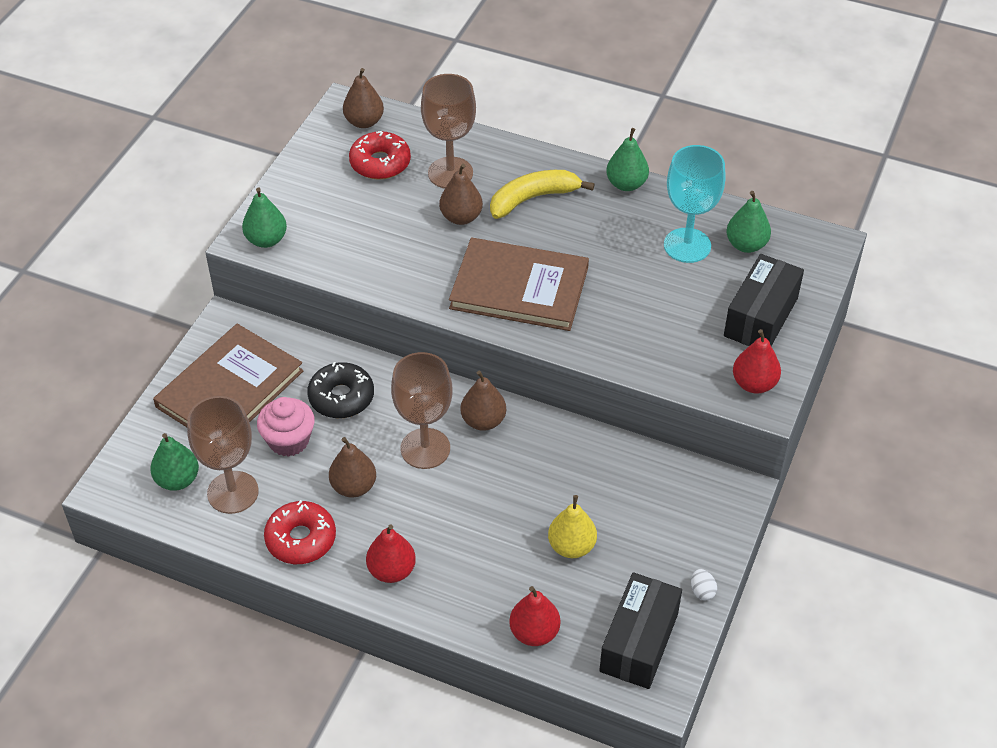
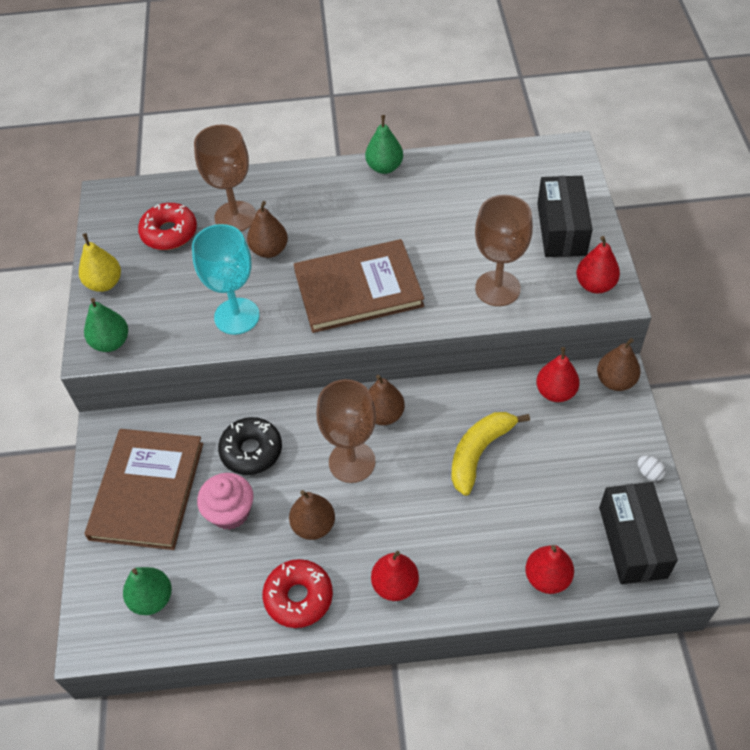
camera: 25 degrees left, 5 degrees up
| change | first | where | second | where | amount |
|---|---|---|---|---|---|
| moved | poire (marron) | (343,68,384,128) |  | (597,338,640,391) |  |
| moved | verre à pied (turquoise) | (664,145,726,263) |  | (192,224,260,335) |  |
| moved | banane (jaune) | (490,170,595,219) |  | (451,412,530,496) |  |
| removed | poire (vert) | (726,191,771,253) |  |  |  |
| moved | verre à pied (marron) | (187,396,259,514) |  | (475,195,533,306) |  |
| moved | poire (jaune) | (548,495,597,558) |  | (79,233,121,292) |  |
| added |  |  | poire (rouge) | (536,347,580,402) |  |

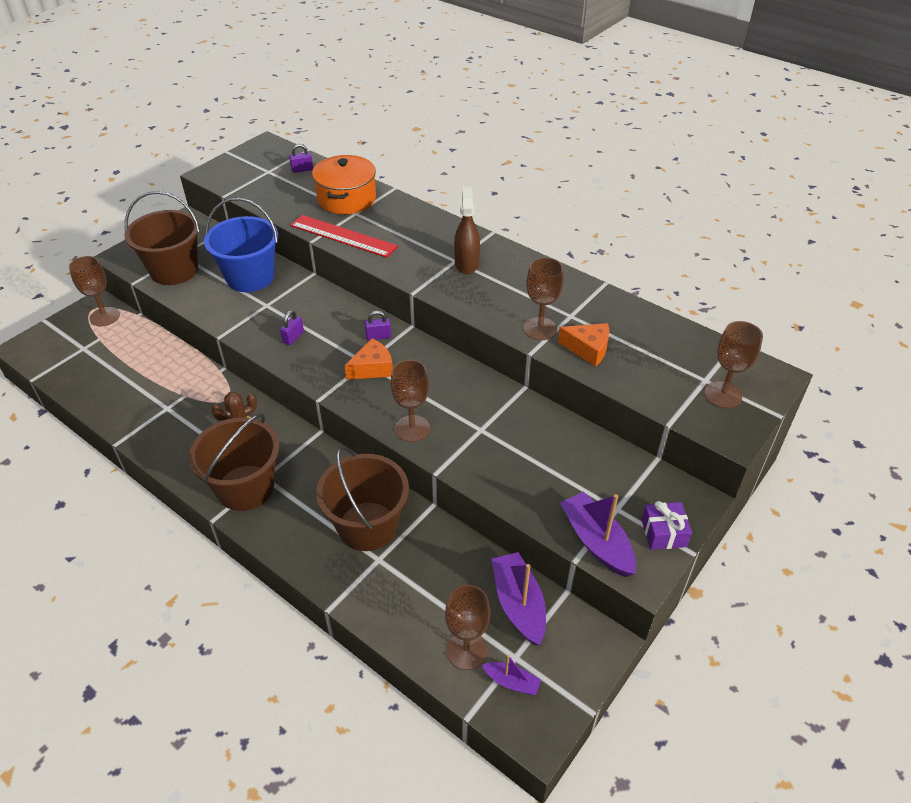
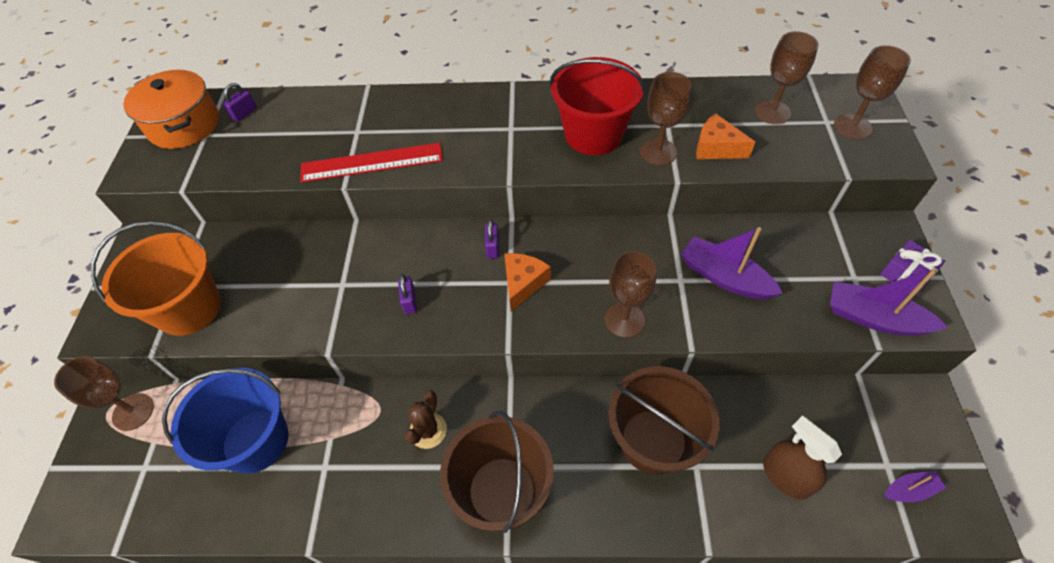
camera: 35 degrees left, 10 degrees up
| change | first | where | second | where | amount |
|---|---|---|---|---|---|
| moved | marmite (orange) | (312,155,376,214) |  | (123,70,219,149) |  |
| moved | vaporisateur (marron) | (454,187,480,274) |  | (763,416,842,499) |  |
| recoloured | seau (marron) | (125,191,200,285) | seau (orange) | (91,221,221,336) |  |
| moved | seau (bleu) | (204,198,278,292) |  | (162,368,288,474) |  |
| turned | cadenas (violet) | (365,311,391,340) |  | (485,219,499,259) | 45 degrees counterclockwise |
| turned | fromage (orange) | (558,323,609,367) |  | (696,113,755,159) | 135 degrees counterclockwise |
| moved | bateau (violet) | (492,552,546,645) |  | (681,227,783,299) |  |
| moved | verre à pied (marron) | (445,585,490,670) |  | (755,31,819,124) |  |
| added |  |  | seau (rouge) | (550,57,646,155) |  |

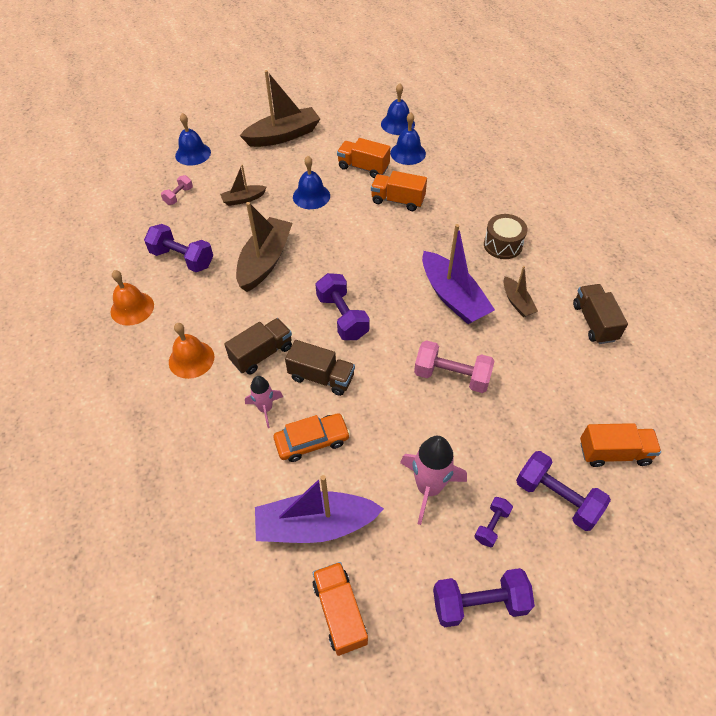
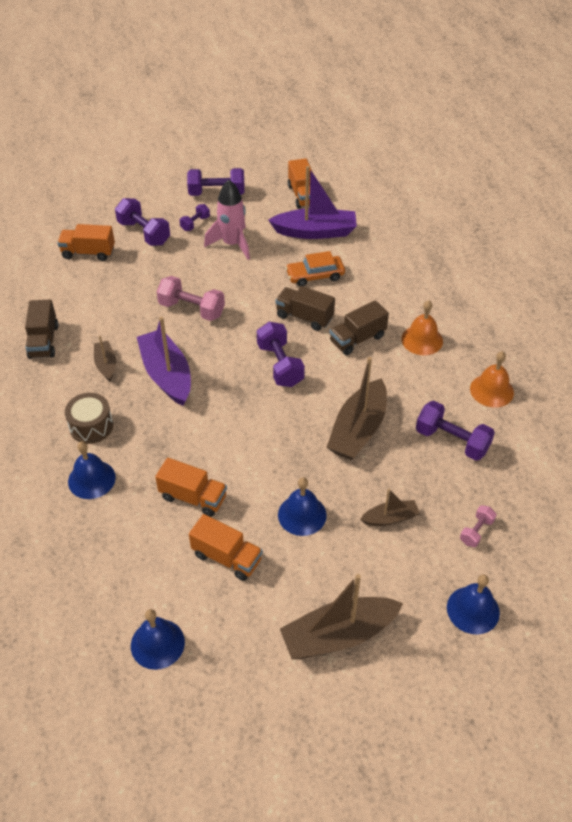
camera: 175 degrees left, 5 degrees down
| change | first | where | second | where | amount |
|---|---|---|---|---|---|
| moved | cloche (bleu) | (390,112,426,165) |  | (68,441,116,499) |  |
| removed | fusée (rose) | (245,376,283,428) |  |  |  |

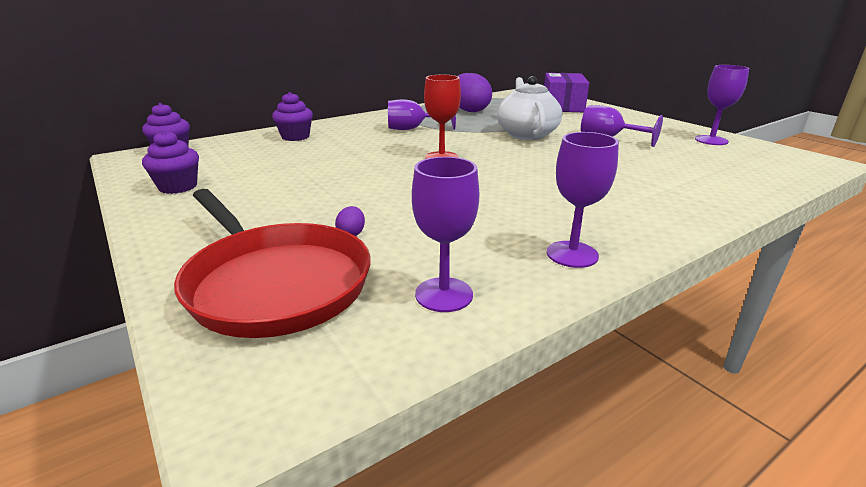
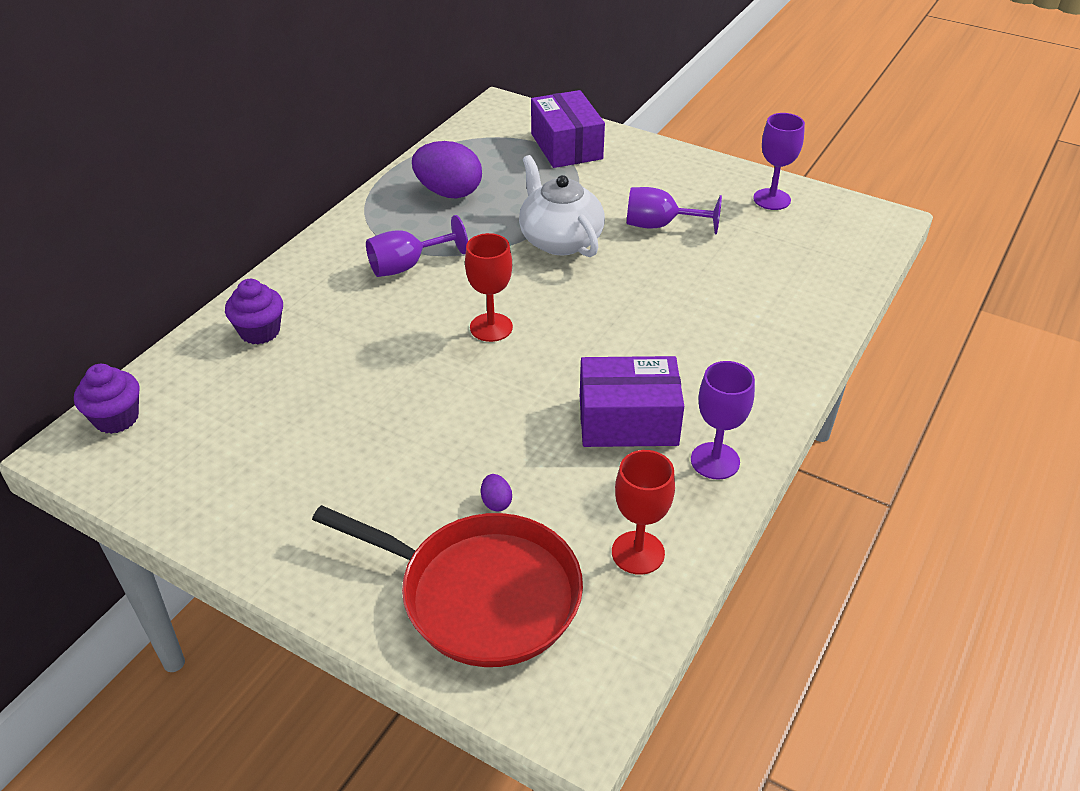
camera: 25 degrees left, 15 degrees up
| change | first | where | second | where | amount |
|---|---|---|---|---|---|
| removed | muffin (violet) | (142,130,199,194) |  |  |  |
| recoloured | verre à pied (violet) | (412,157,479,312) | verre à pied (rouge) | (612,450,675,575) |  |
| added |  |  | boîte (violet) | (580,356,684,447) |  |

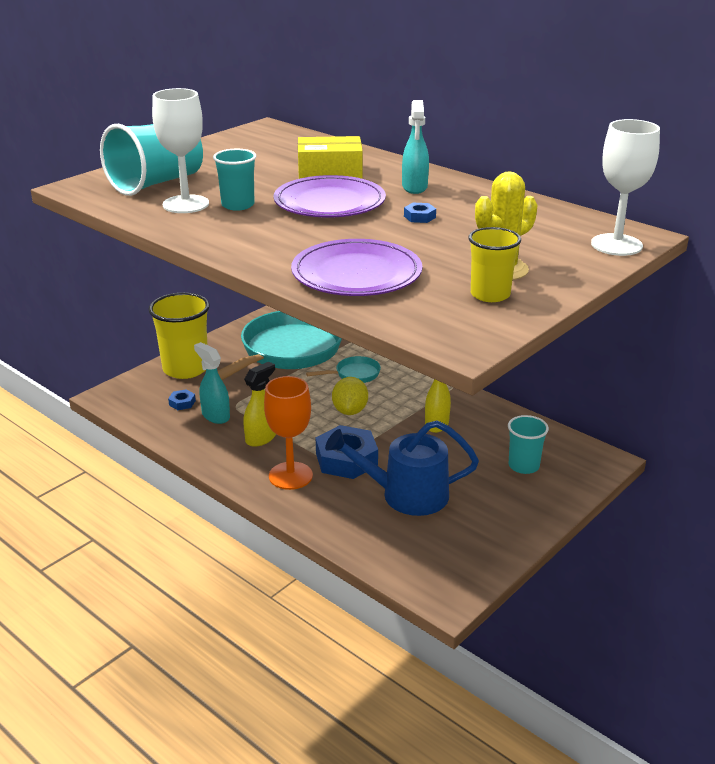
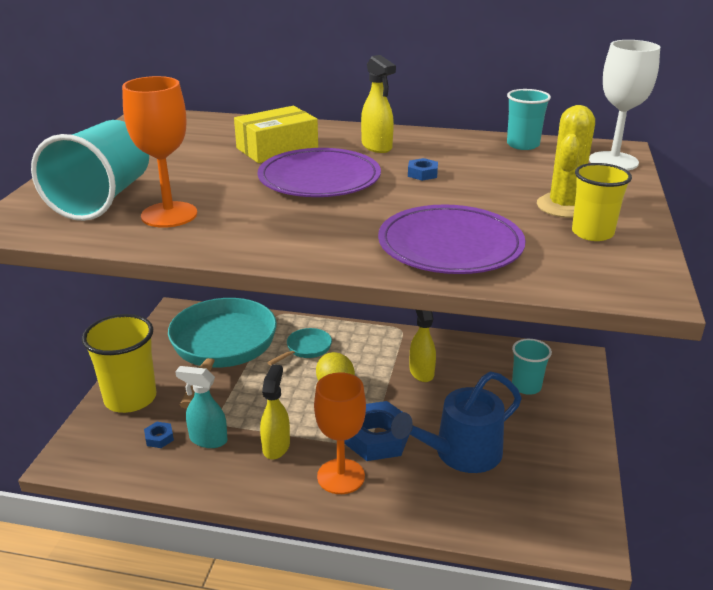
camera: 30 degrees left, 0 degrees up
| change | first | where | second | where | amount |
|---|---|---|---|---|---|
| recoloured | verre à pied (blanc) | (152,88,209,213) | verre à pied (orange) | (122,76,197,228) |  |
| recoloured | vaporisateur (turquoise) | (402,100,429,194) | vaporisateur (jaune) | (361,55,396,153) |  |
| moved | gobelet (turquoise) | (213,149,256,211) |  | (507,89,551,150) |  |

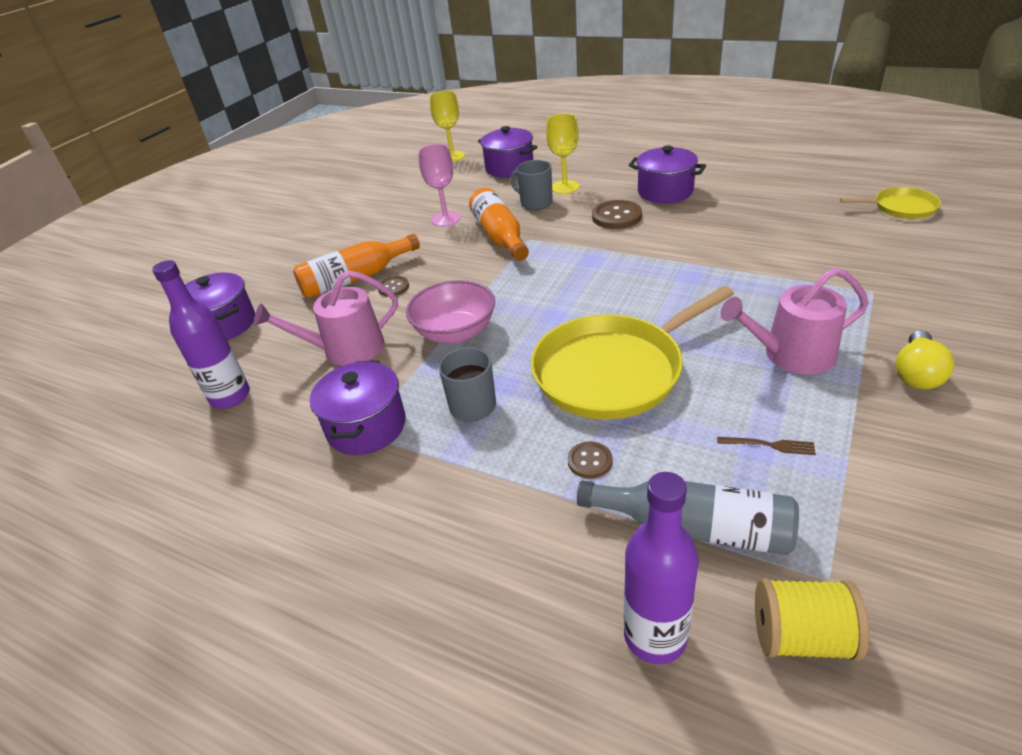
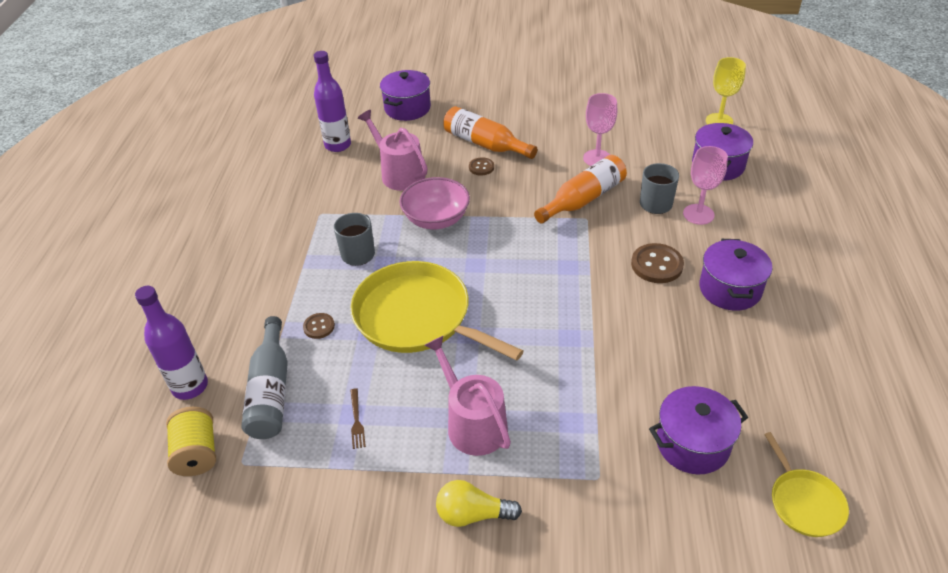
camera: 65 degrees right, 5 degrees up
| change | first | where | second | where | amount |
|---|---|---|---|---|---|
| recoloured | verre à pied (jaune) | (546,113,580,194) | verre à pied (rose) | (683,146,728,225) |  |
| moved | marmite (violet) | (310,361,406,455) |  | (649,386,748,474) |  |

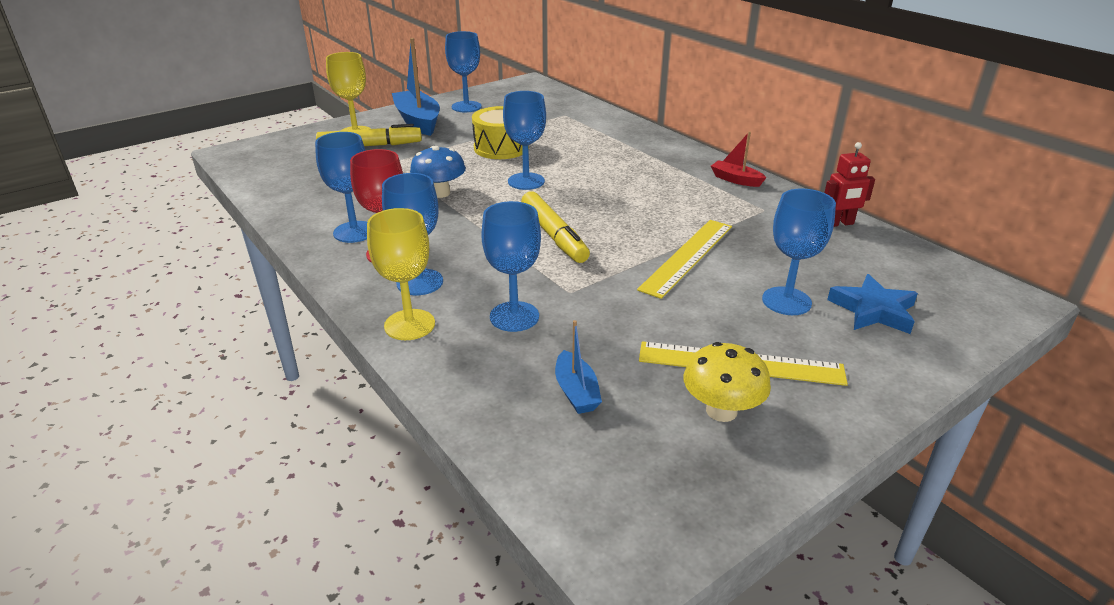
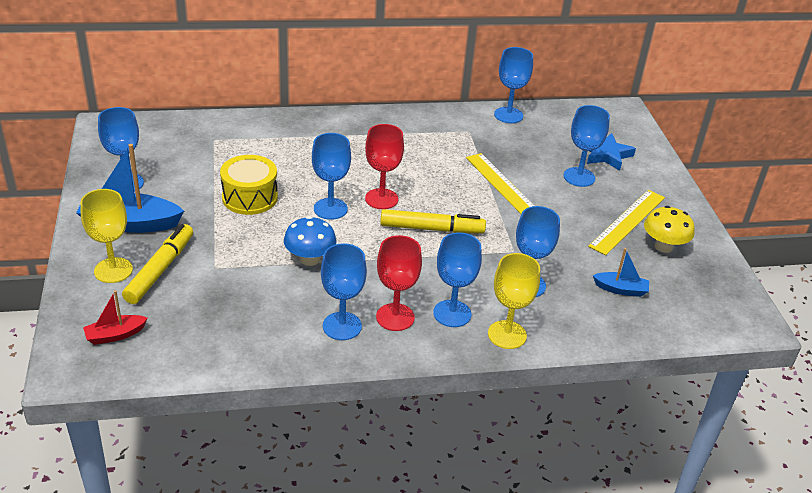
camera: 65 degrees left, 5 degrees up
| change | first | where | second | where | amount |
|---|---|---|---|---|---|
| moved | bateau (rouge) | (711,131,767,187) |  | (83,290,148,345) |  |
| replaced | robot (rouge) | (824,142,875,227) | verre à pied (bleu) | (494,47,533,123) |  |
| added |  |  | verre à pied (rouge) | (365,124,404,209) |  |

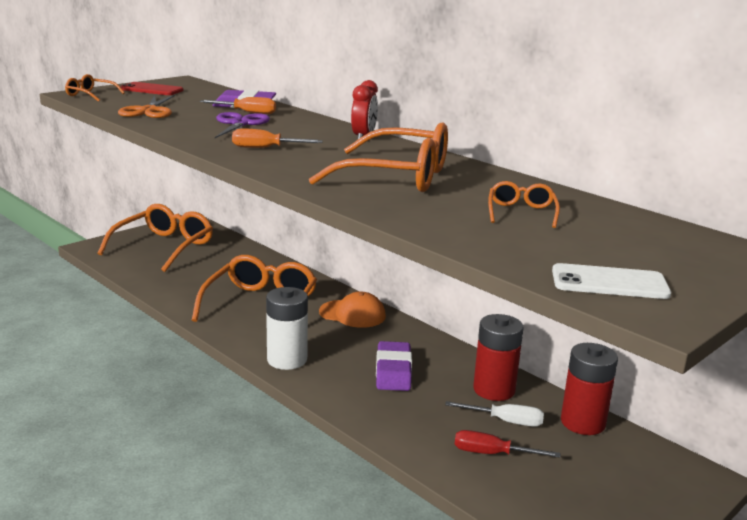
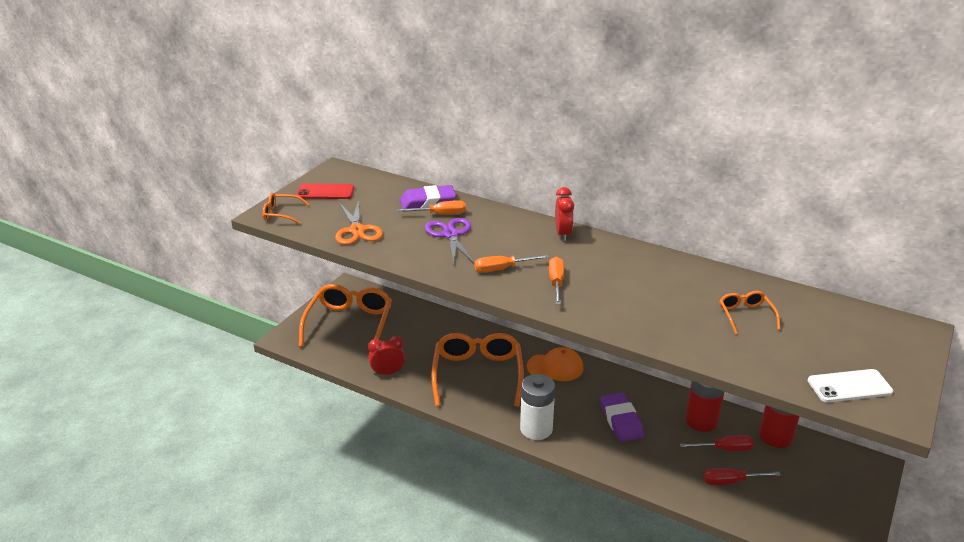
camera: 15 degrees left, 10 degrees up
| change | first | where | second | where | amount |
|---|---|---|---|---|---|
| removed | lunettes (orange) | (309,122,448,192) |  |  |  |
| recoloured | tournevis (blanc) | (445,401,544,427) | tournevis (rouge) | (680,435,754,451) |  |
| added |  |  | tournevis (orange) | (549,256,564,305) |  |
| added |  |  | réveil (rouge) | (368,336,405,375) |  |

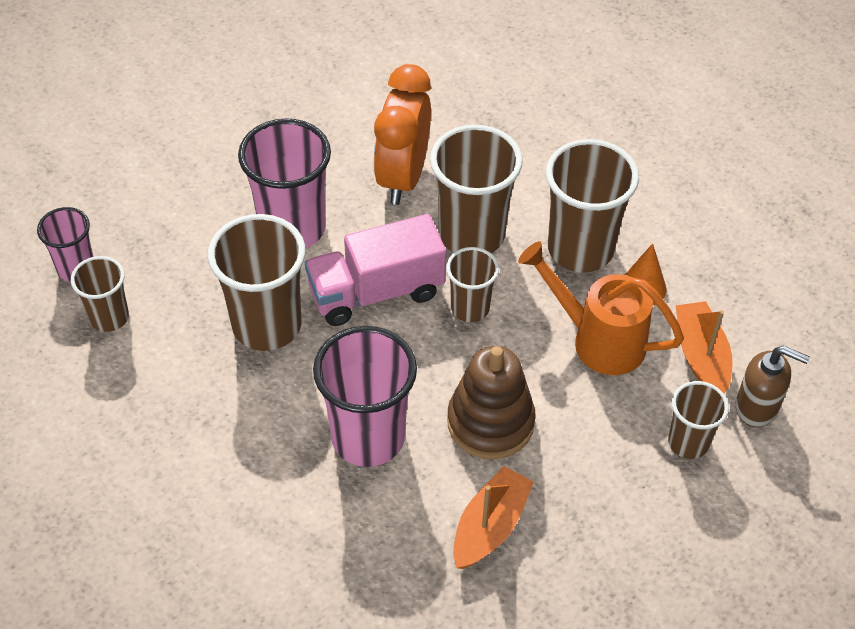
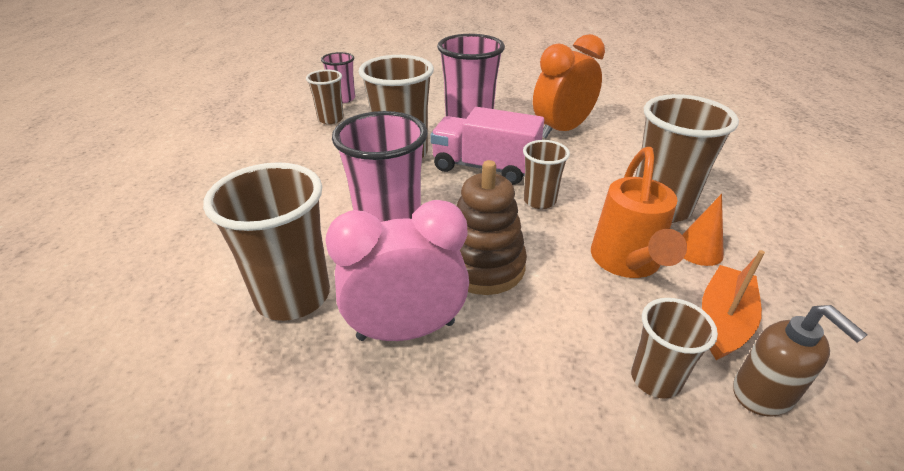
camera: 40 degrees right, 15 degrees down
| change | first | where | second | where | amount |
|---|---|---|---|---|---|
| moved | gobelet (marron) | (430,125,523,253) |  | (203,162,330,321) |  |
| turned | arrosoir (orange) | (518,241,684,375) |  | (591,147,687,278) | 150 degrees counterclockwise |
| replaced | bateau (orange) | (453,466,534,569) | réveil (rose) | (325,200,469,341) |  |

